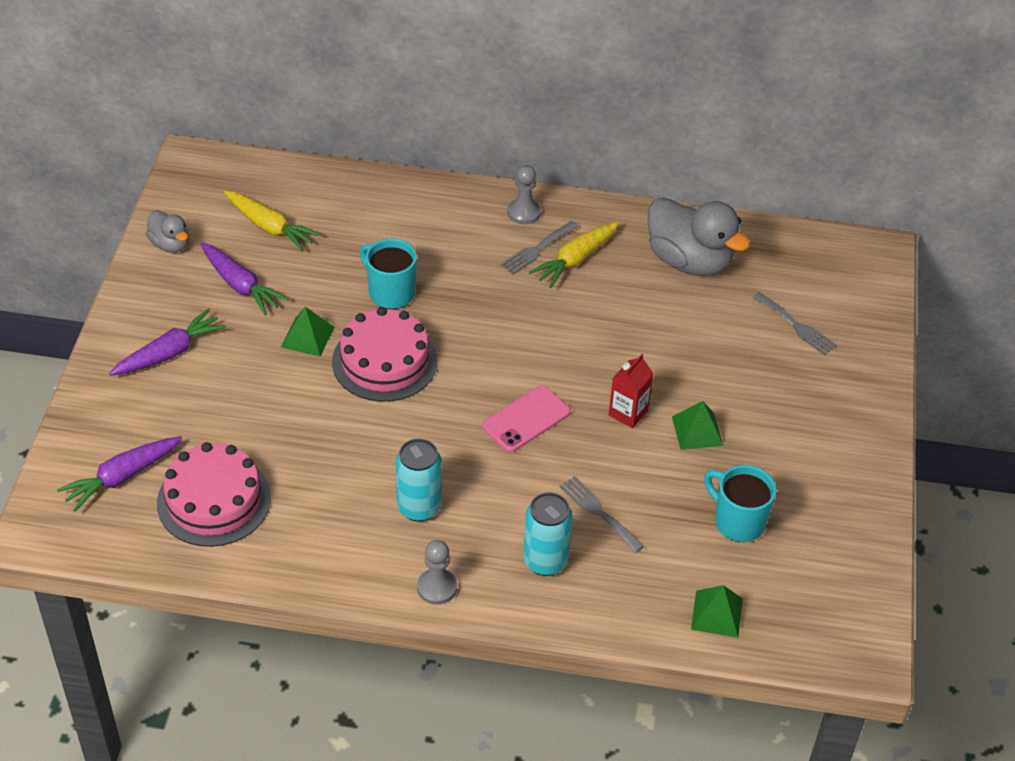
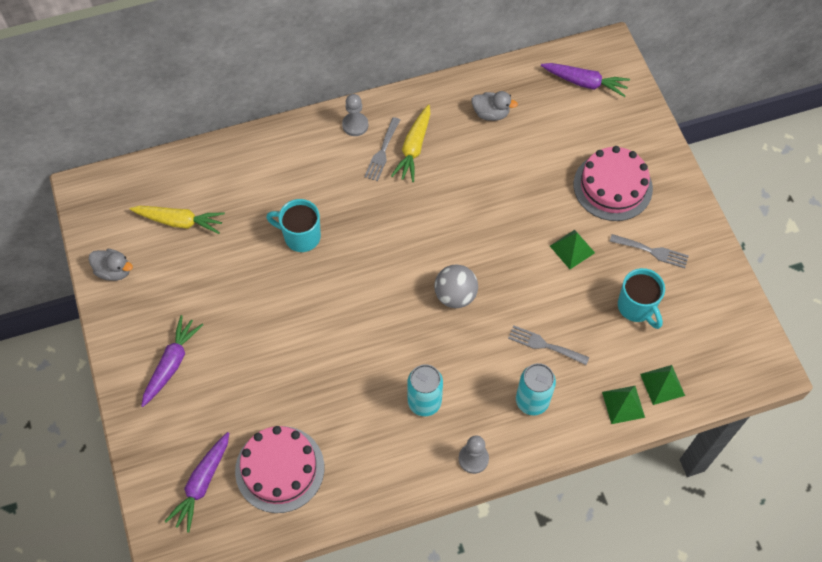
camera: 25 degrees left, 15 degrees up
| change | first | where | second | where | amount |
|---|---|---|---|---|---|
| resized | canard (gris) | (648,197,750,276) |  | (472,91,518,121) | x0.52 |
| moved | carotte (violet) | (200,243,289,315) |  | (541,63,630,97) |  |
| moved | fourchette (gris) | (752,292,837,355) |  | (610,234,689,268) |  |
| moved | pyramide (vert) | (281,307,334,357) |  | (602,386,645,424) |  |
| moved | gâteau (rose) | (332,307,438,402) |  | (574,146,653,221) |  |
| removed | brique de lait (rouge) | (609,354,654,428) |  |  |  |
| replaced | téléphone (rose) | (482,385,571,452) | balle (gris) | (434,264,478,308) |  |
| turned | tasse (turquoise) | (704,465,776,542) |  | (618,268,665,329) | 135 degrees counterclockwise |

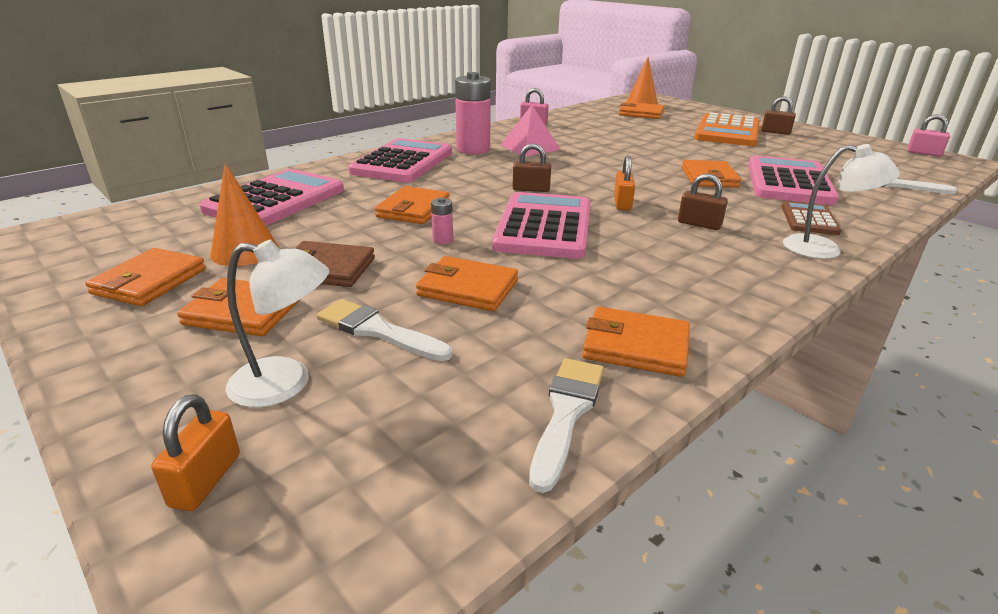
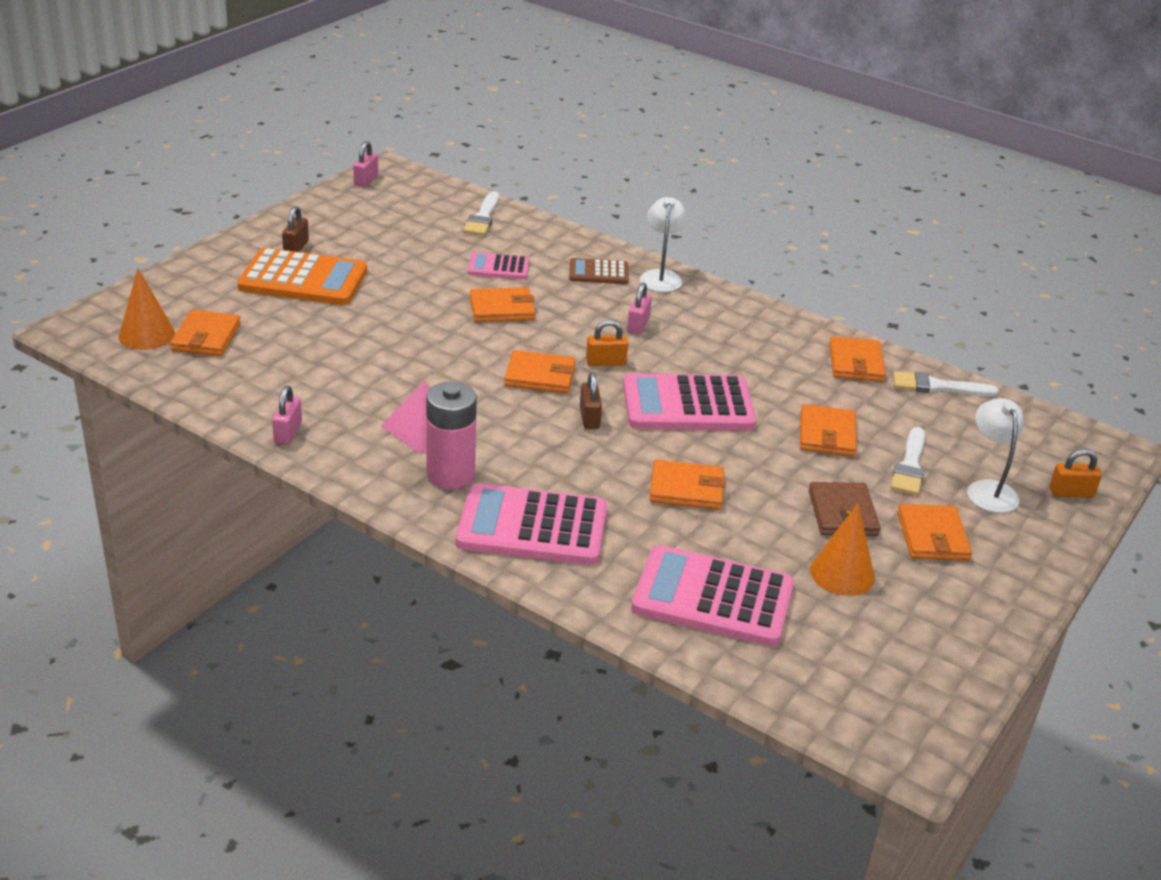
camera: 105 degrees left, 5 degrees up
| change | first | where | second | where | amount |
|---|---|---|---|---|---|
| resized | calculatrice (rose) | (748,156,839,205) |  | (468,252,529,279) | x0.53 |
| recoloured | cadenas (marron) | (678,174,728,230) | cadenas (rose) | (627,283,652,335) |  |
| removed | pile (rose) | (431,197,453,244) |  |  |  |
| moved | portefeuille (orange) | (85,248,206,306) |  | (504,350,576,394) |  |

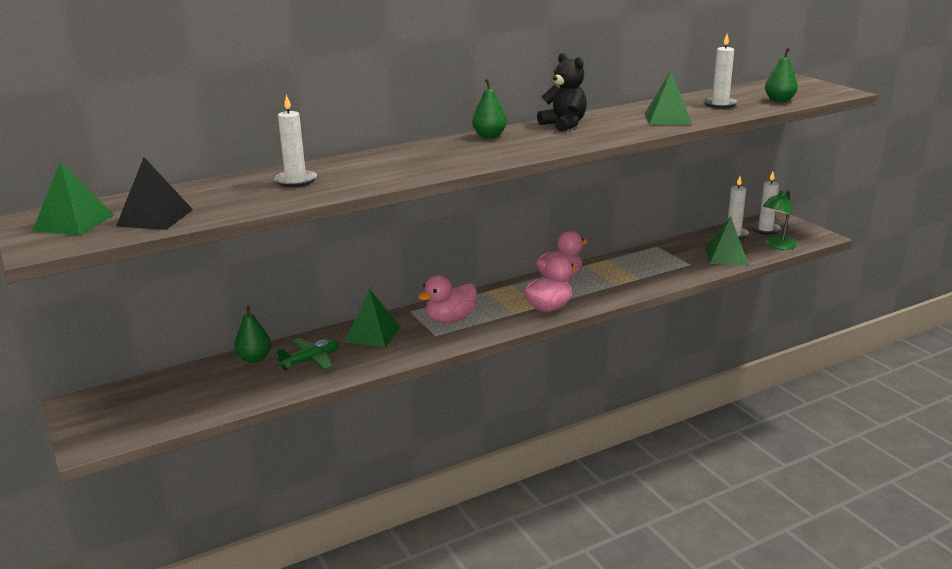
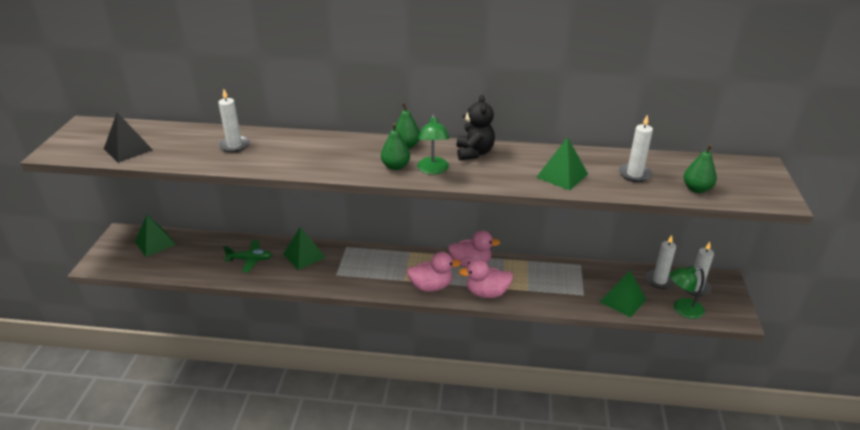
camera: 35 degrees right, 10 degrees up
| change | first | where | second | where | amount |
|---|---|---|---|---|---|
| moved | pyramide (vert) | (32,162,114,235) |  | (135,215,176,257) |  |
| moved | canard (rose) | (418,275,477,323) |  | (459,259,513,298) |  |
| moved | poire (vert) | (234,305,271,363) |  | (381,123,410,170) |  |
| added |  |  | lampe (vert) | (417,114,450,174) |  |

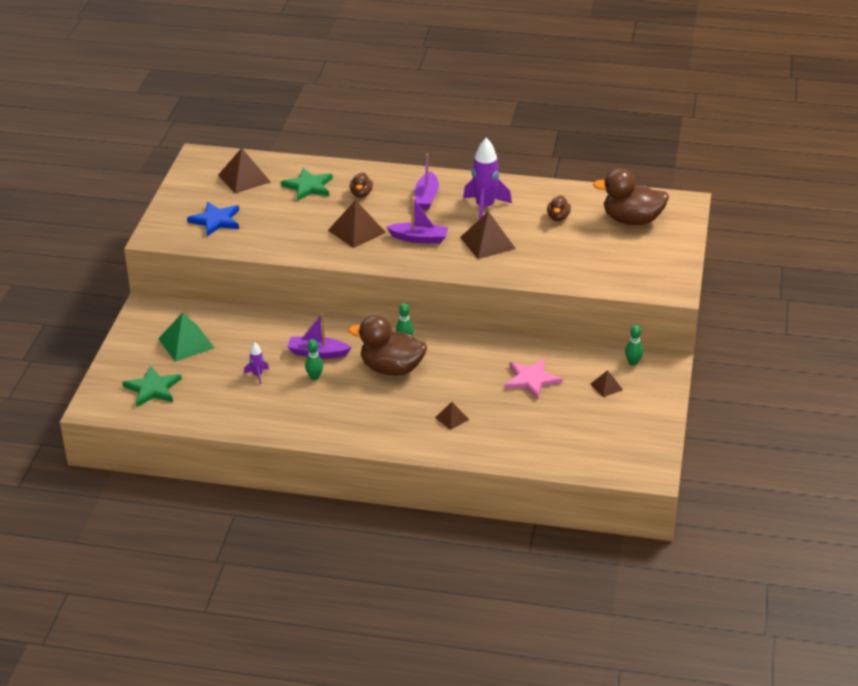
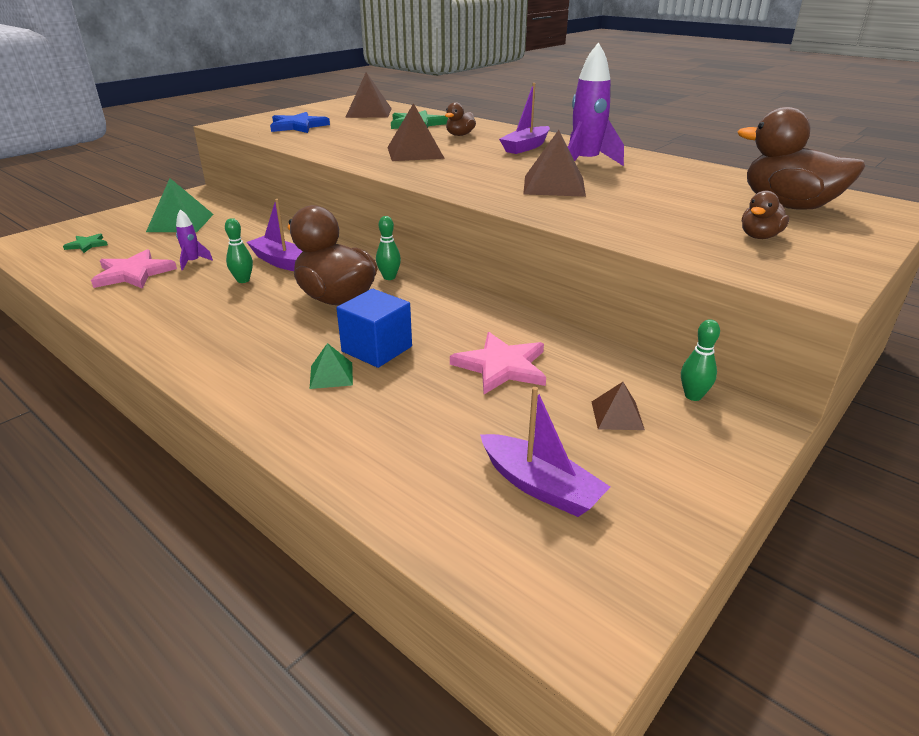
camera: 30 degrees right, 5 degrees down
| change | first | where | second | where | amount |
|---|---|---|---|---|---|
| moved | canard (marron) | (547,195,571,221) |  | (742,191,789,239) |  |
| moved | bateau (violet) | (386,197,448,244) |  | (480,387,610,517) |  |
| resized | étoile (vert) | (122,366,182,407) |  | (63,234,108,253) | x0.56 |
| recoloured | pyramide (marron) | (435,402,469,430) | pyramide (vert) | (310,343,353,389) |  |
| added |  |  | étoile (rose) | (91,249,177,289) |  |
| added |  |  | cube (bleu) | (336,289,412,368) |  |

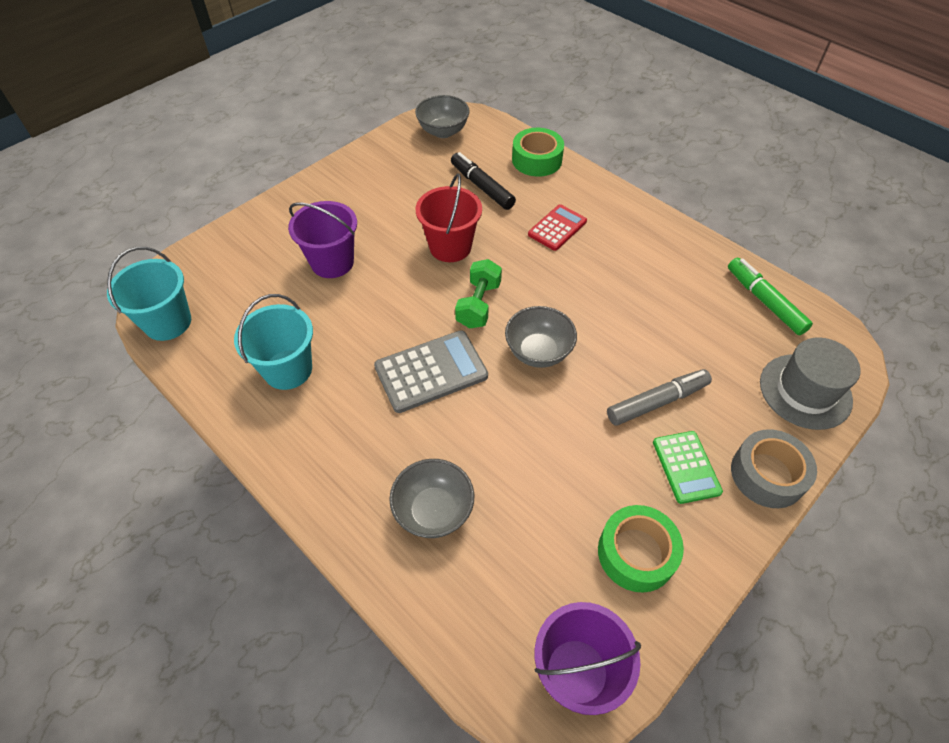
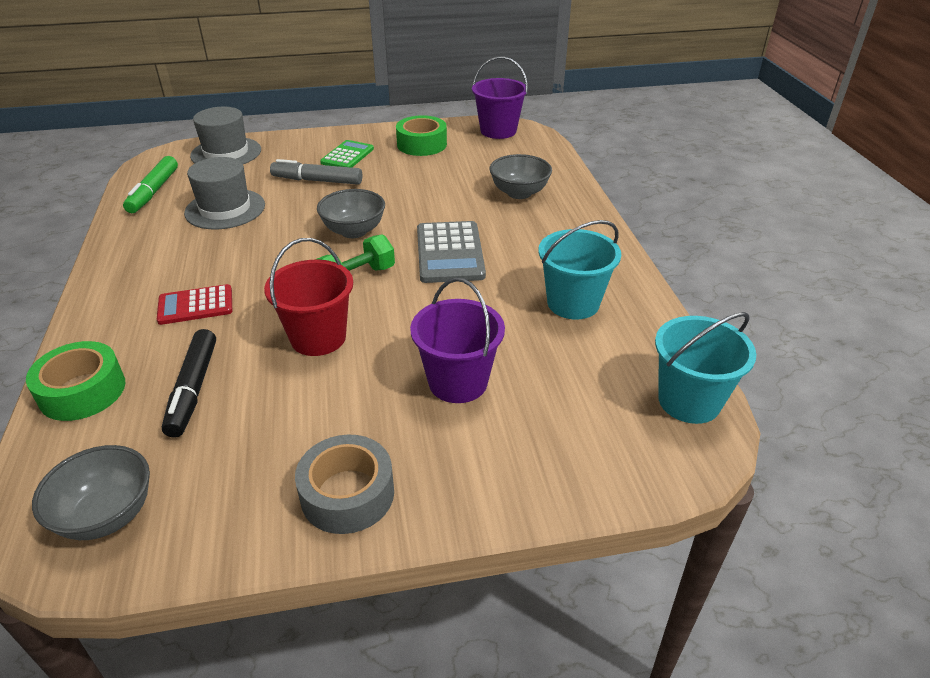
camera: 145 degrees left, 15 degrees down
| change | first | where | second | where | amount |
|---|---|---|---|---|---|
| turned | calculatrice (gris) | (374,330,488,413) |  | (417,221,486,283) | 105 degrees counterclockwise |
| moved | ruban adhésif (gris) | (731,429,817,508) |  | (295,435,394,534) |  |
| added |  |  | chapeau (gris) | (184,157,265,230) |  |

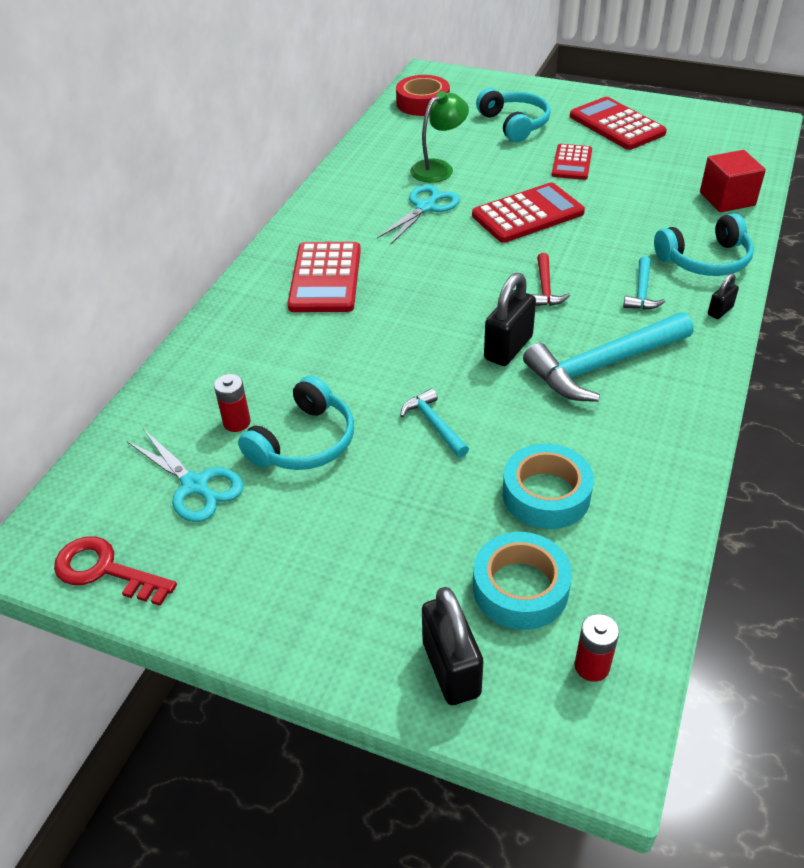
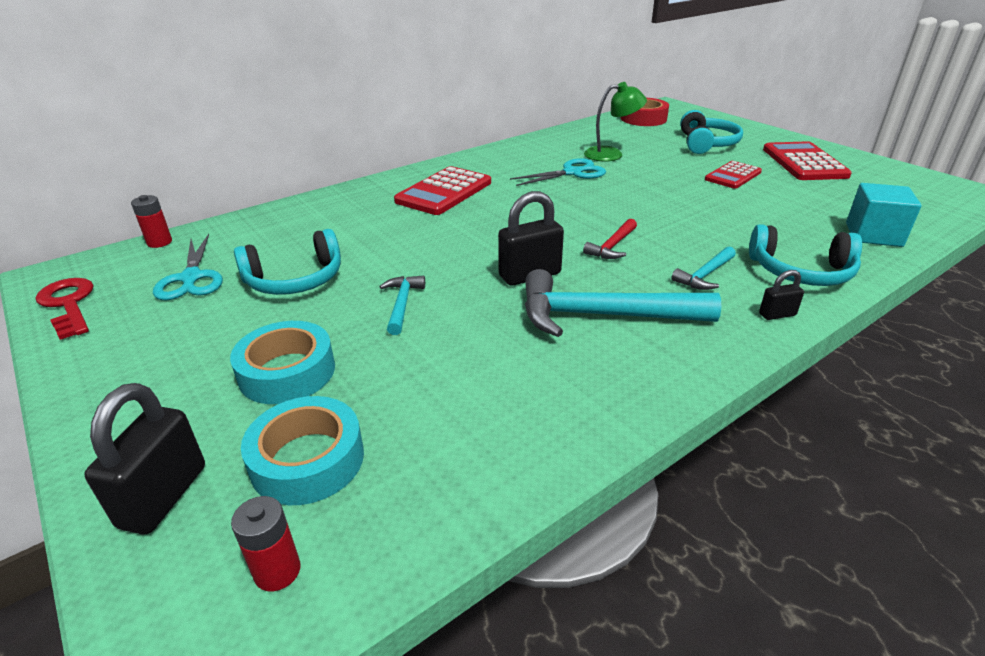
camera: 30 degrees right, 10 degrees down
| change | first | where | second | where | amount |
|---|---|---|---|---|---|
| recoloured | cube (rouge) | (700,150,766,212) | cube (turquoise) | (846,183,922,247) |  |
| removed | calculatrice (rouge) | (472,182,585,243) |  |  |  |
| moved | pile (rouge) | (214,374,251,432) |  | (131,195,172,248) |  |
| moved | ruban adhésif (turquoise) | (503,444,594,529) |  | (230,321,335,404) |  |

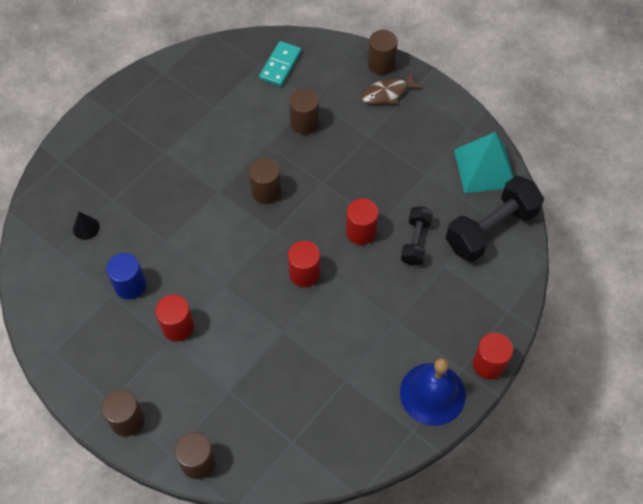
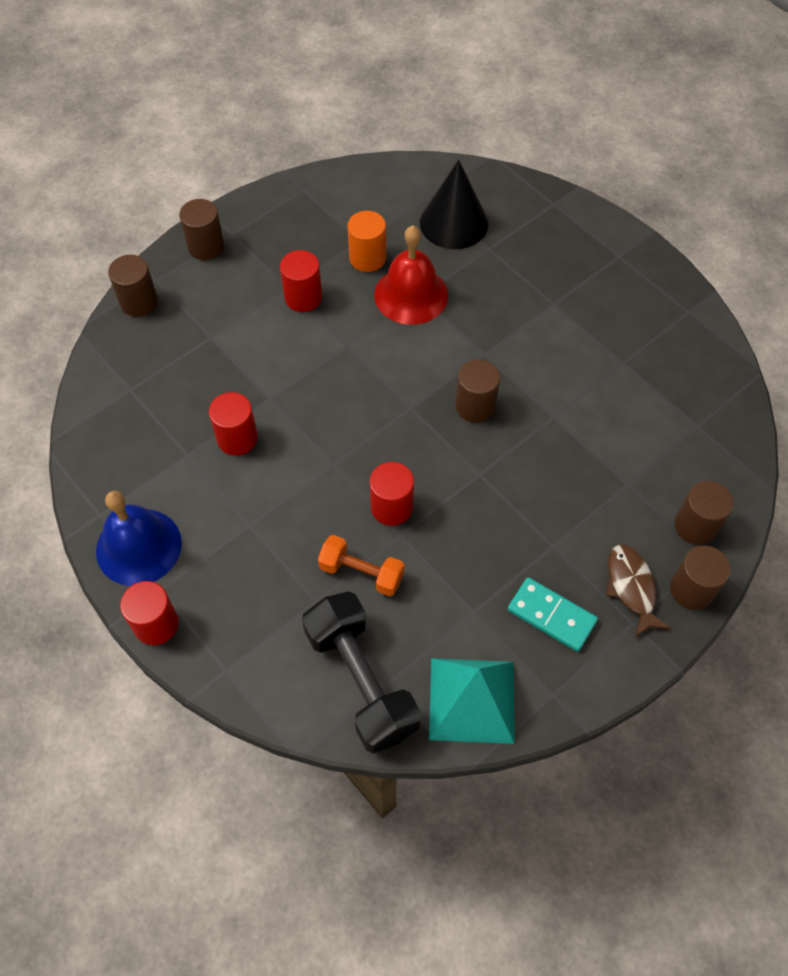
camera: 100 degrees right, 0 degrees up
| change | first | where | second | where | amount |
|---|---|---|---|---|---|
| moved | domino (turquoise) | (259,41,301,87) |  | (508,577,598,652) |  |
| moved | cylindre (marron) | (289,89,319,135) |  | (675,481,733,545) |  |
| recoloured | haltère (noir) | (401,206,433,266) | haltère (orange) | (318,535,404,596) |  |
| resized | cône (noir) | (73,212,100,240) |  | (420,160,488,249) | x2.17 |
| moved | cylindre (rouge) | (288,241,320,287) |  | (209,392,258,456) |  |
| recoloured | cylindre (bleu) | (106,253,146,300) | cylindre (orange) | (347,211,386,272) |  |
| added |  |  | cloche (rouge) | (374,225,448,325) |  |

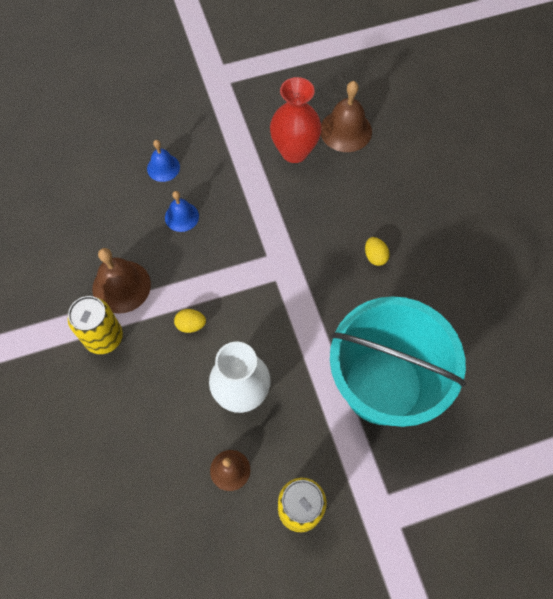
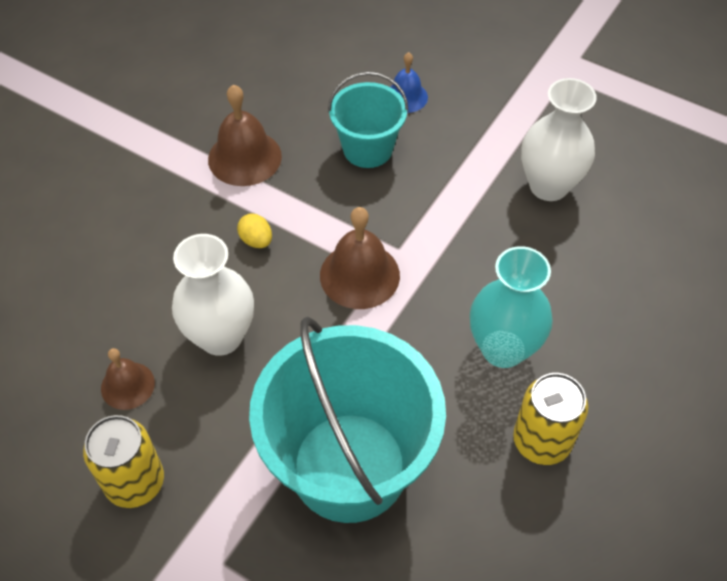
camera: 50 degrees right, 10 degrees down
| change | first | where | second | where | amount |
|---|---|---|---|---|---|
| recoloured | vase (rouge) | (270,77,322,163) | vase (blanc) | (521,78,597,201) |  |
| moved | cloche (marron) | (321,81,372,152) |  | (320,207,400,309) |  |
| replaced | cloche (bleu) | (165,191,199,232) | seau (turquoise) | (328,72,409,168) |  |
| replaced | œuf (jaune) | (365,237,390,266) | vase (turquoise) | (470,246,553,368) |  |
| moved | canette (jaune) | (68,296,123,354) |  | (513,373,588,465) |  |

